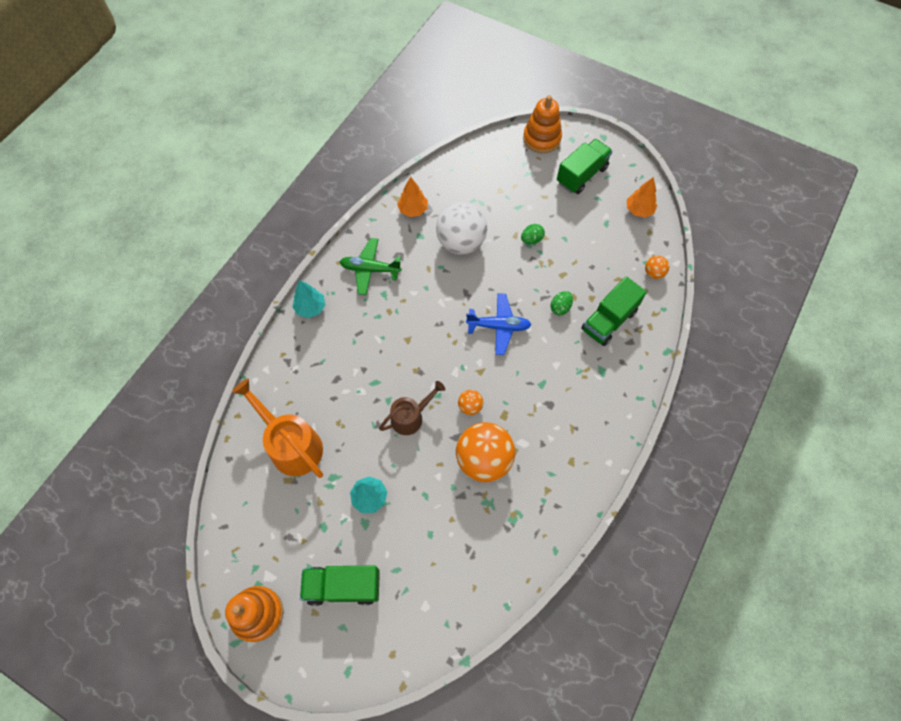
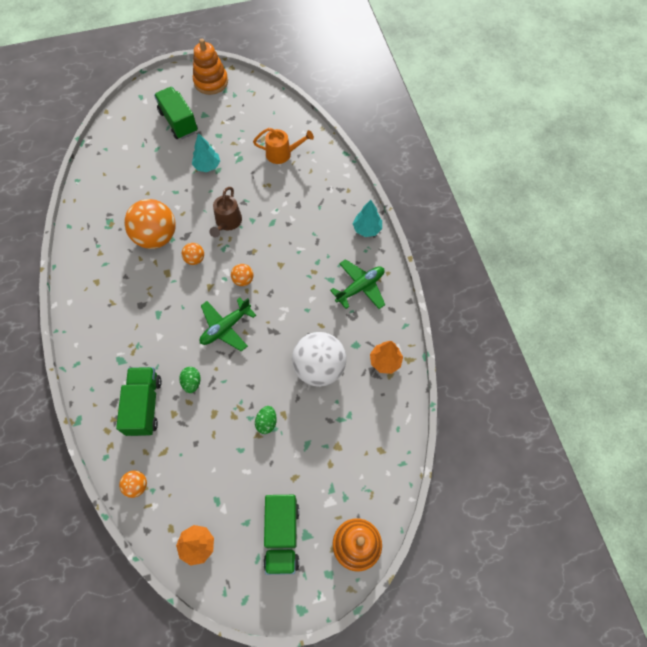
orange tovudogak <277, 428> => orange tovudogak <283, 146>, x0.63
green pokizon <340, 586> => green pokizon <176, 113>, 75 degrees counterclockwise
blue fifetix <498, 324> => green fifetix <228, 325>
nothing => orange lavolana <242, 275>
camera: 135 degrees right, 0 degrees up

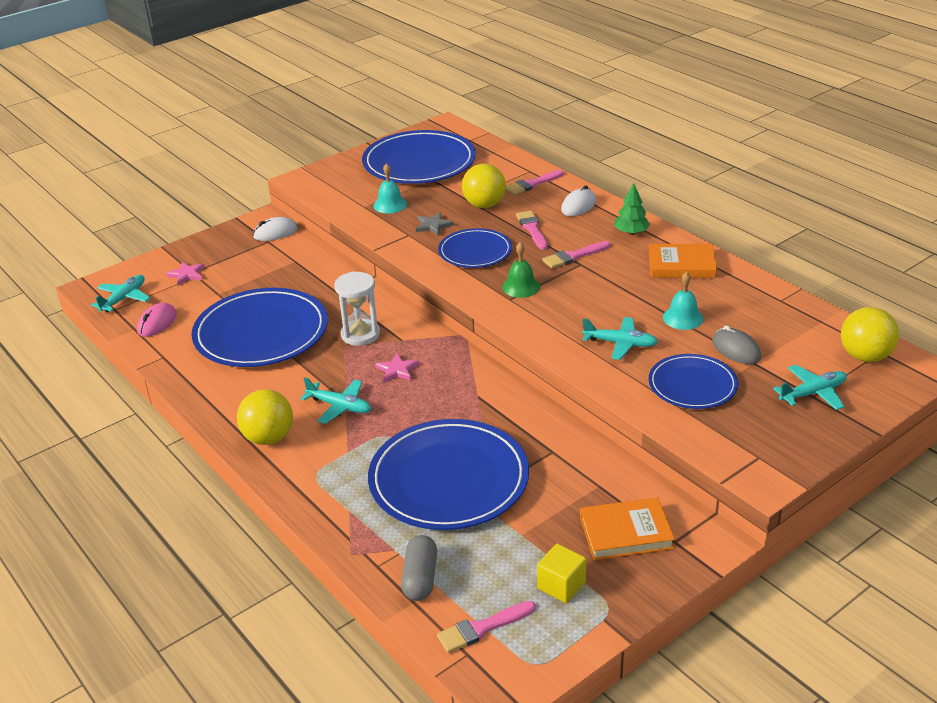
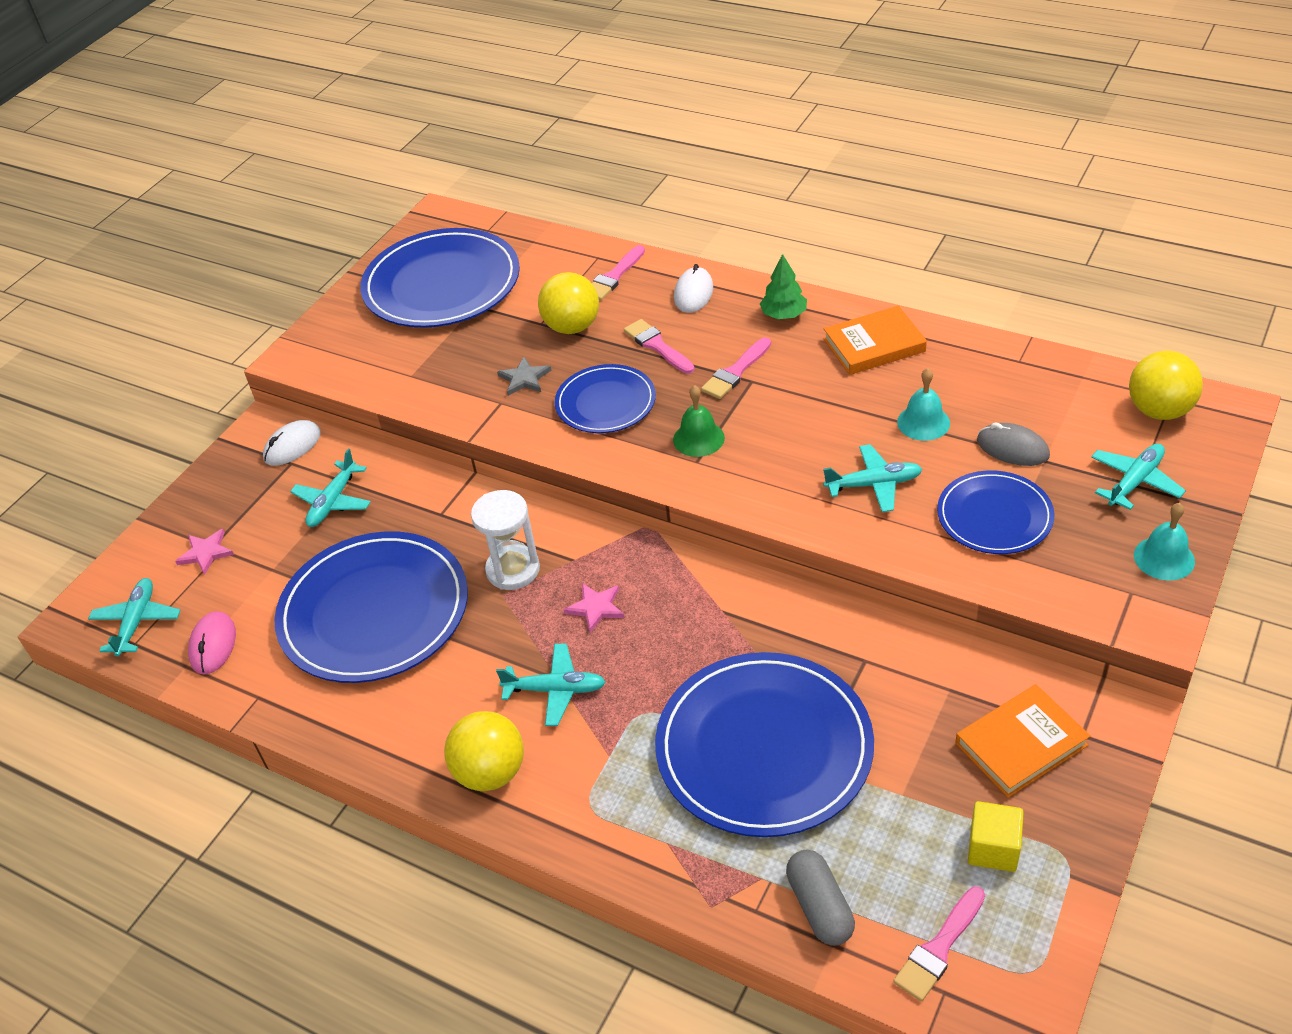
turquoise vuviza <390, 188> => turquoise vuviza <1164, 542>, moved
nothing => turquoise fifetix <330, 487>
camera: 20 degrees left, 10 degrees up

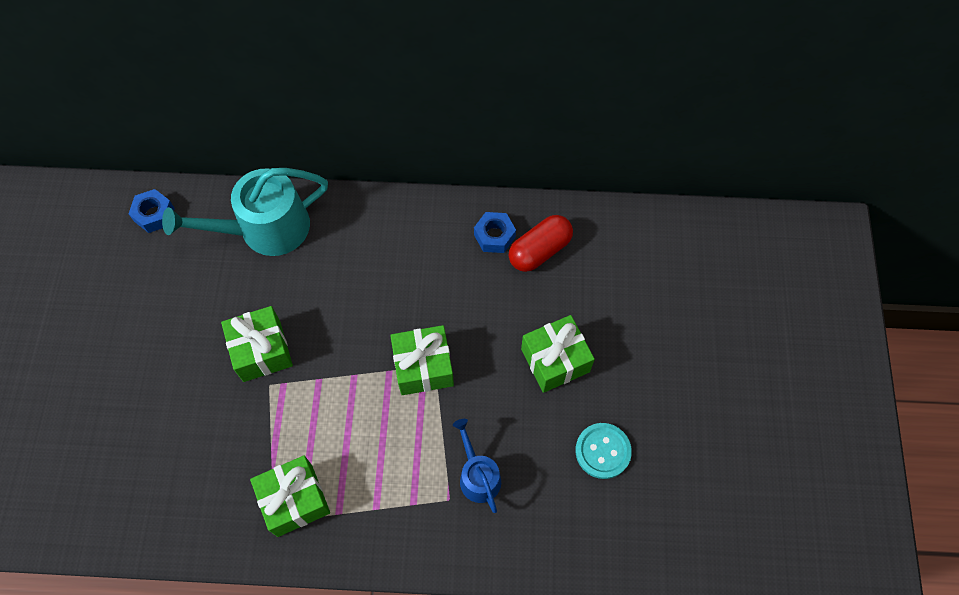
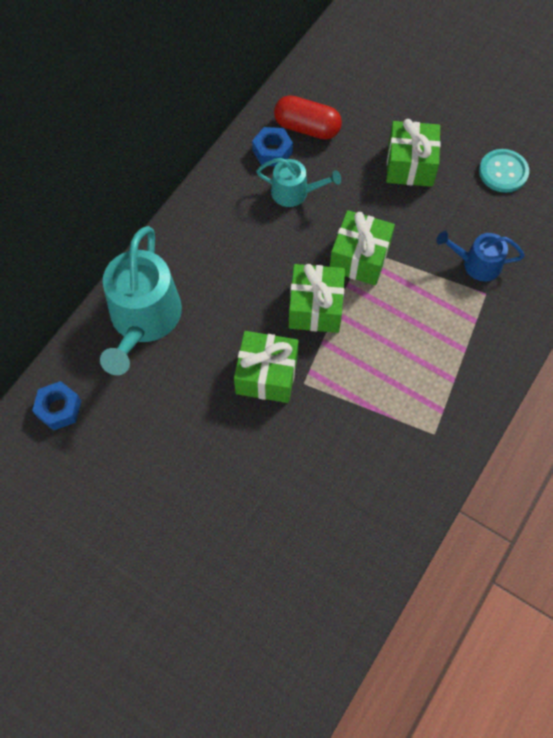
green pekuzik <290, 496> => green pekuzik <317, 298>, moved
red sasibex <541, 243> => red sasibex <308, 117>, 60 degrees counterclockwise
nothing => turquoise tovudogak <298, 182>
camera: 60 degrees left, 0 degrees up

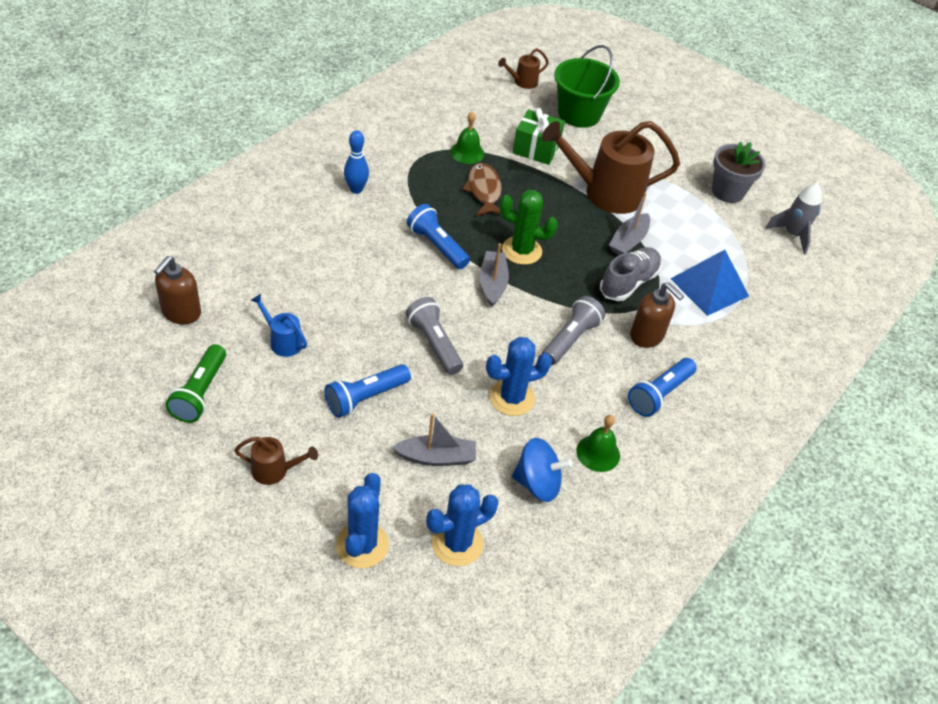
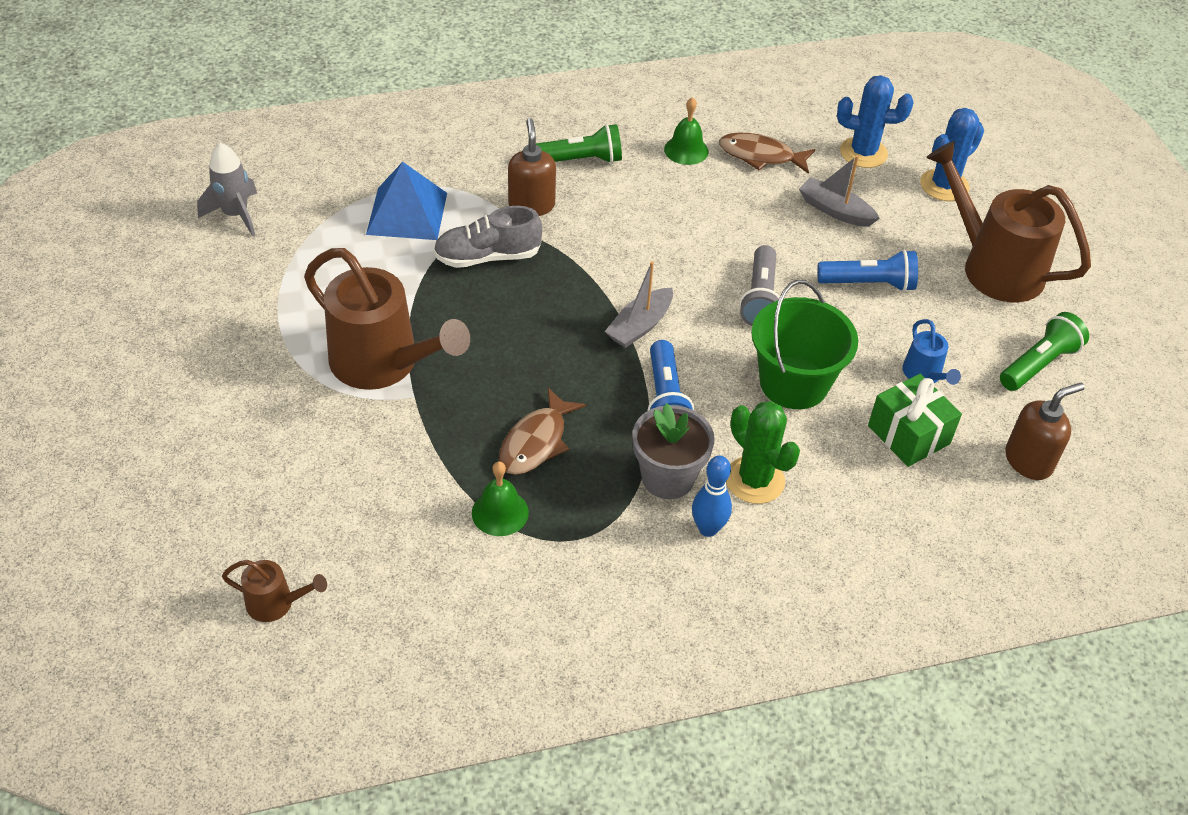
brown tovudogak <276, 461> => brown tovudogak <1008, 221>, x2.20
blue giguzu <519, 376> => nothing
green giguzu <528, 227> => green giguzu <763, 452>, moved
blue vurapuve <542, 470> => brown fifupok <767, 153>
green pekuzik <539, 136> => green pekuzik <915, 420>, moved
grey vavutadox <573, 330> => nothing
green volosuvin <587, 86> => green volosuvin <804, 344>, moved
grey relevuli <629, 223> => nothing
blue vavutadox <662, 387> => green vavutadox <579, 143>
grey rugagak <738, 172> => grey rugagak <673, 451>, moved
camera: 140 degrees left, 0 degrees up

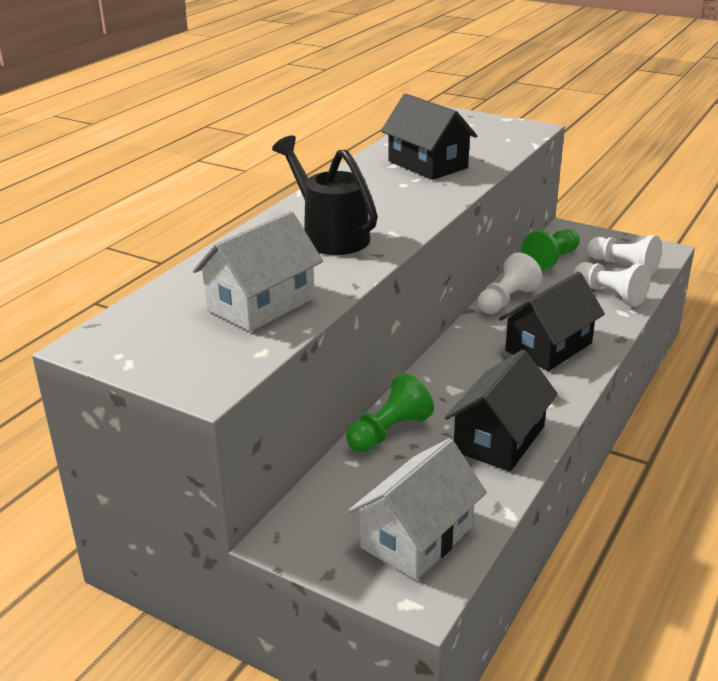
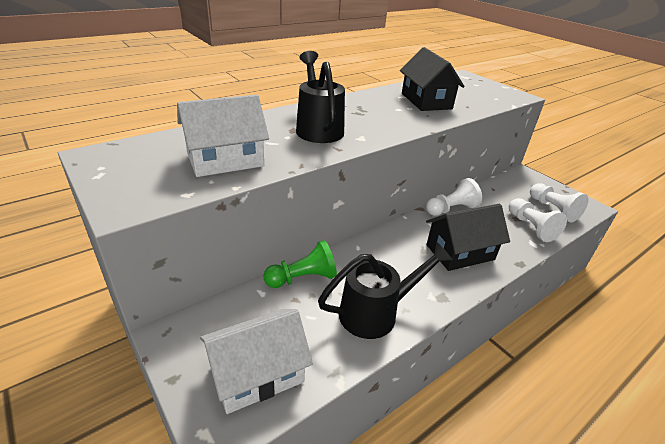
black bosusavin <501, 410> => black tovudogak <385, 290>
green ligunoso <550, 250> => nothing
camera: 20 degrees right, 5 degrees up

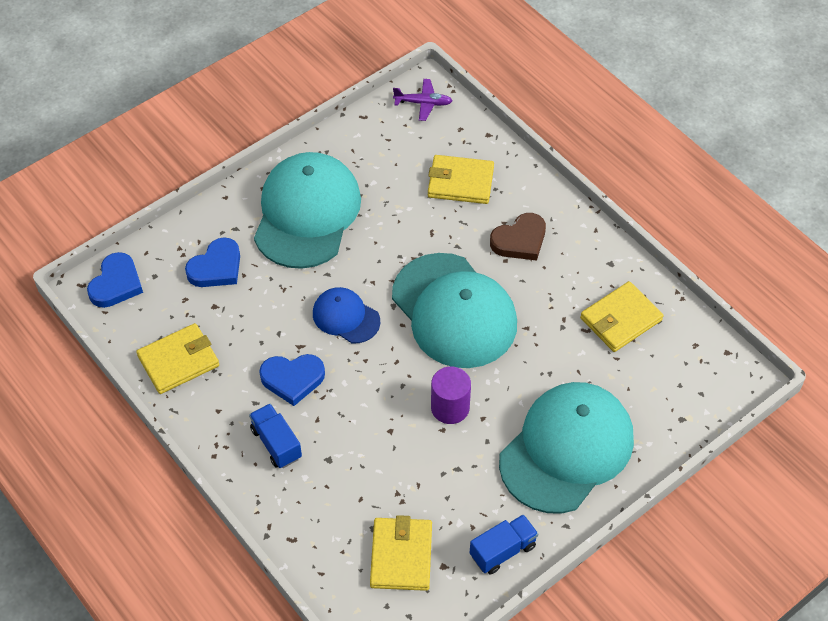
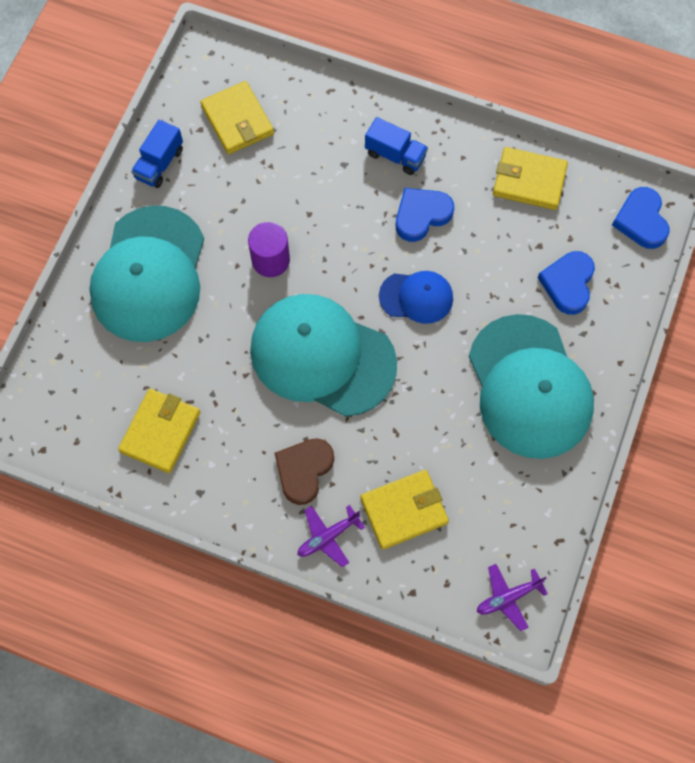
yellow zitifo <177, 358> => yellow zitifo <530, 178>, 75 degrees clockwise
nothing => purple fifetix <331, 536>
camera: 150 degrees right, 15 degrees up

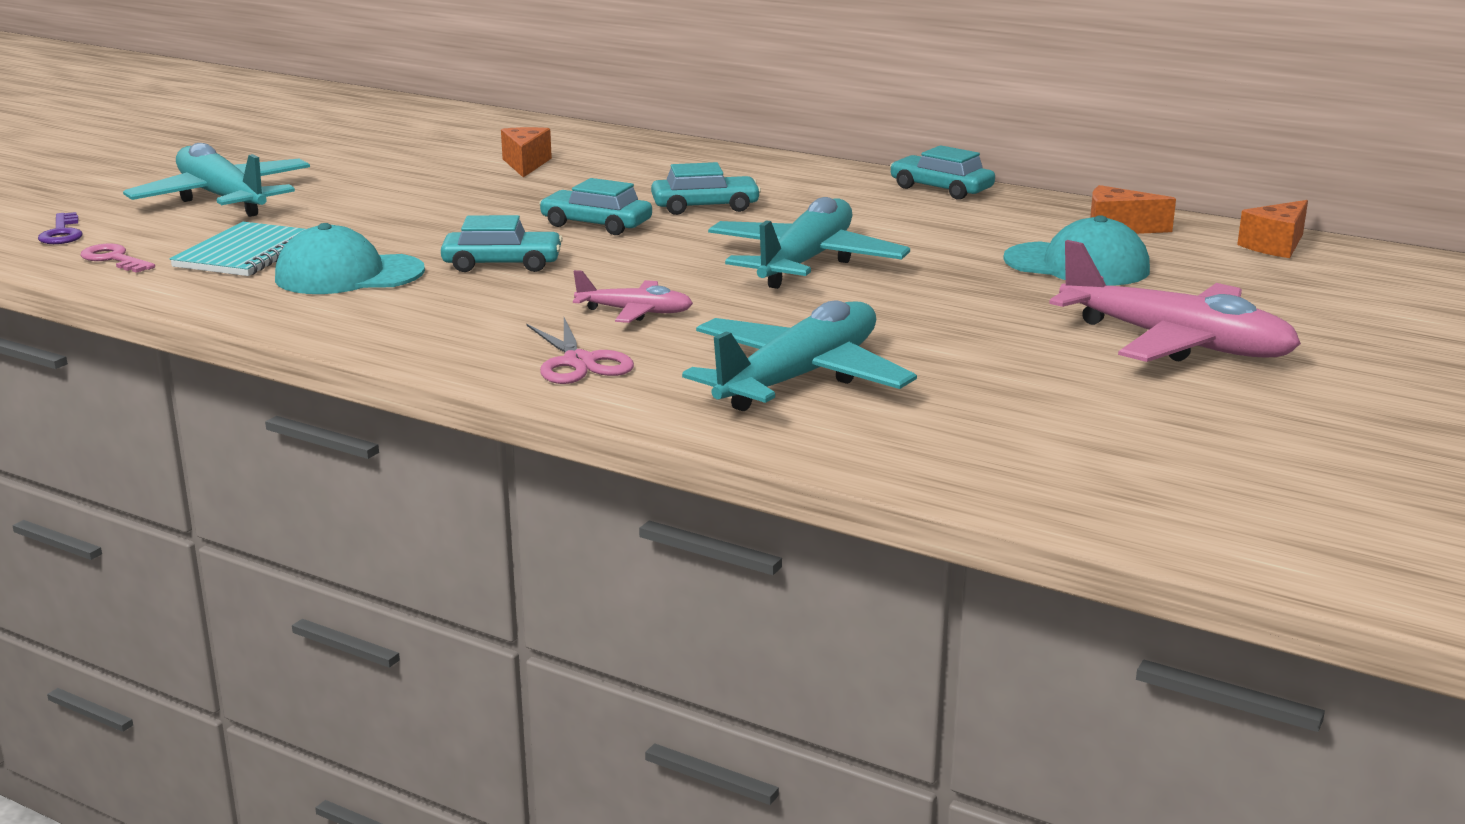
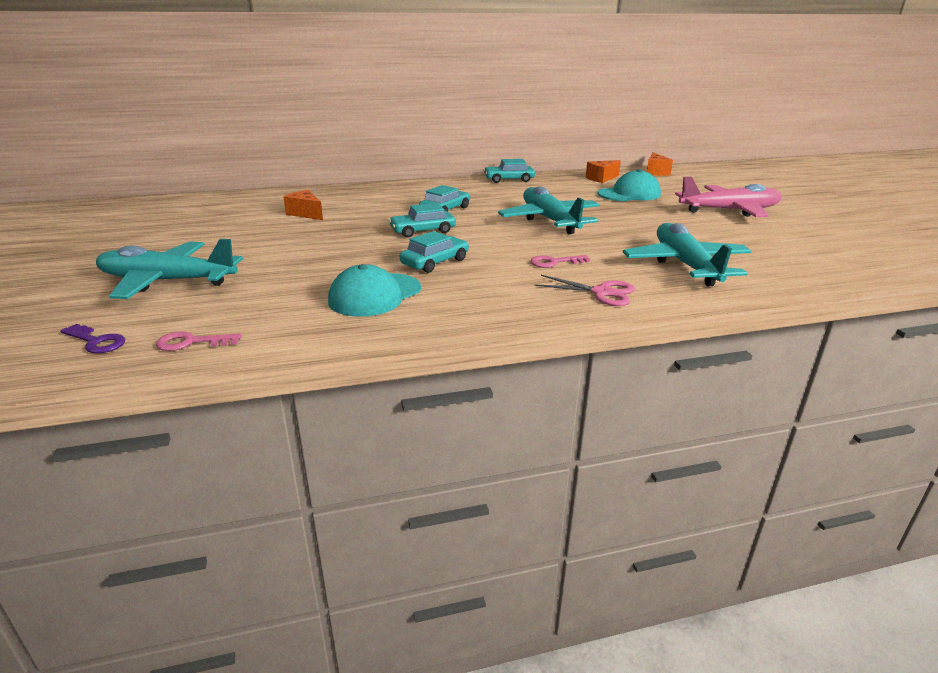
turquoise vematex <238, 249> => nothing
pink fifetix <633, 296> => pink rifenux <560, 261>
camera: 45 degrees left, 5 degrees up

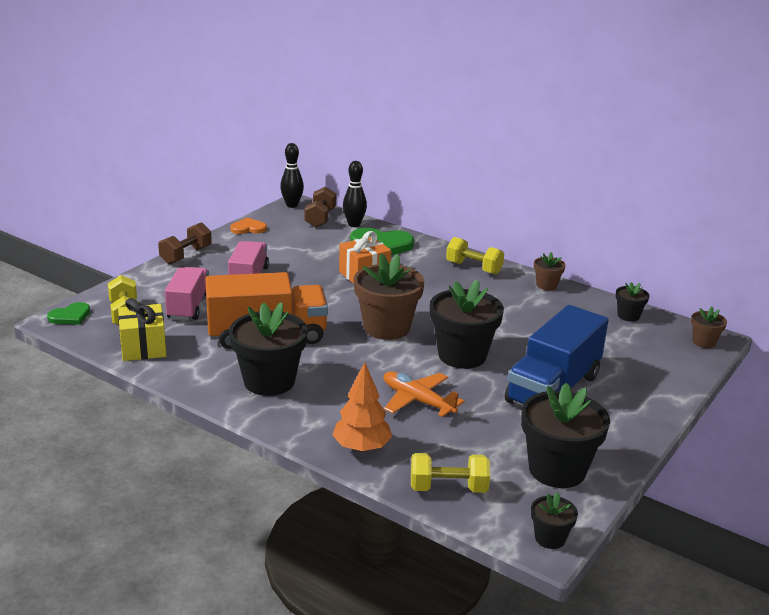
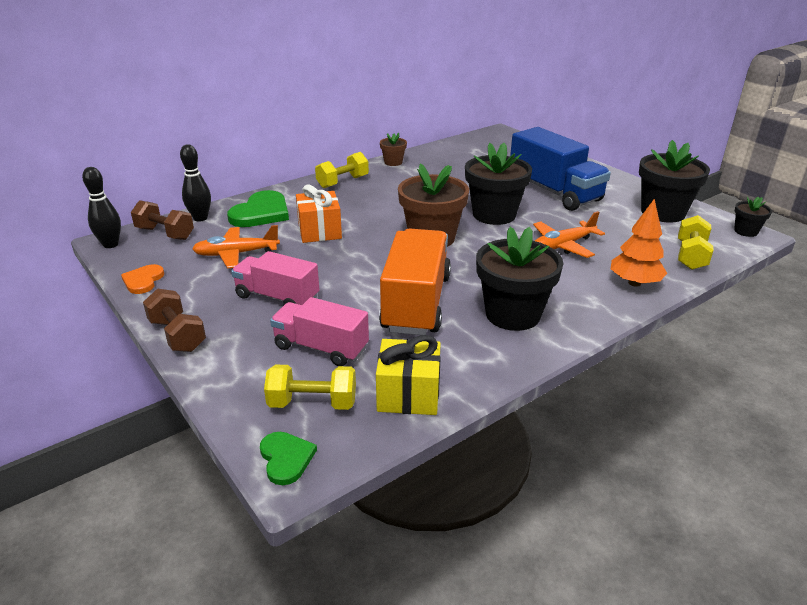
black rugagak <632, 302> => nothing
brown rugagak <709, 327> => nothing
nothing => orange fifetix <236, 246>
camera: 70 degrees left, 5 degrees up

